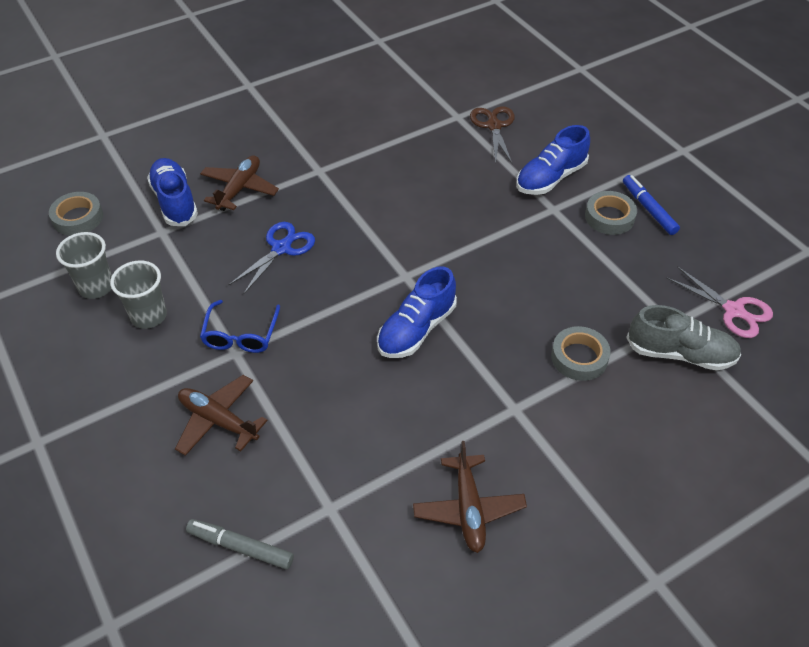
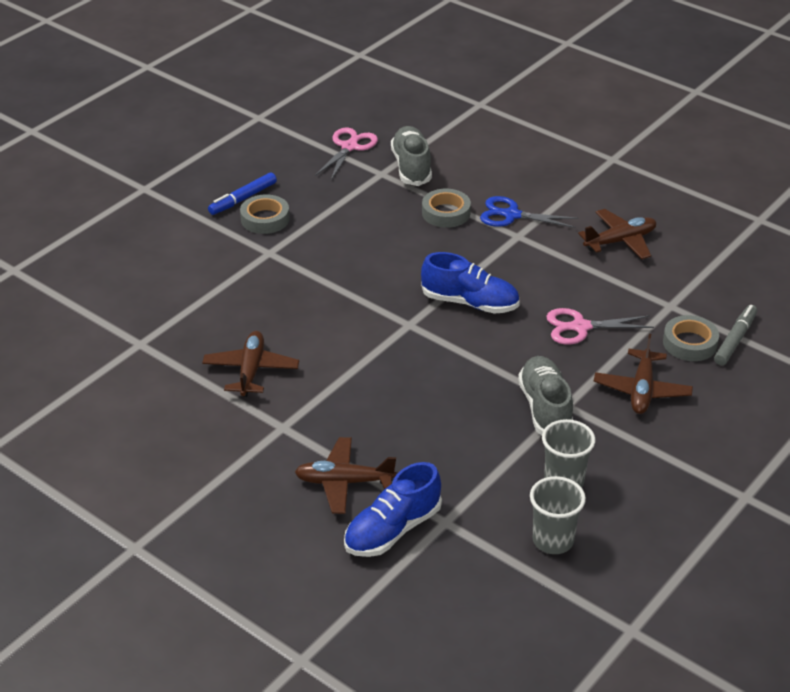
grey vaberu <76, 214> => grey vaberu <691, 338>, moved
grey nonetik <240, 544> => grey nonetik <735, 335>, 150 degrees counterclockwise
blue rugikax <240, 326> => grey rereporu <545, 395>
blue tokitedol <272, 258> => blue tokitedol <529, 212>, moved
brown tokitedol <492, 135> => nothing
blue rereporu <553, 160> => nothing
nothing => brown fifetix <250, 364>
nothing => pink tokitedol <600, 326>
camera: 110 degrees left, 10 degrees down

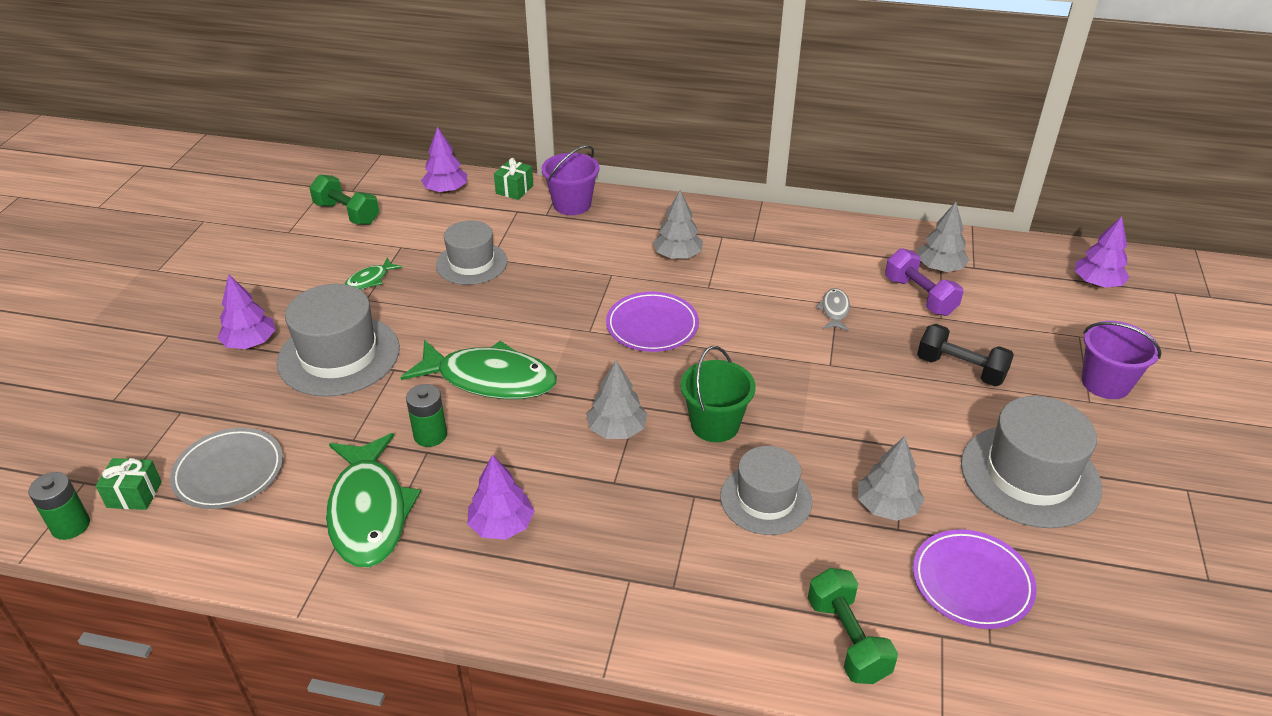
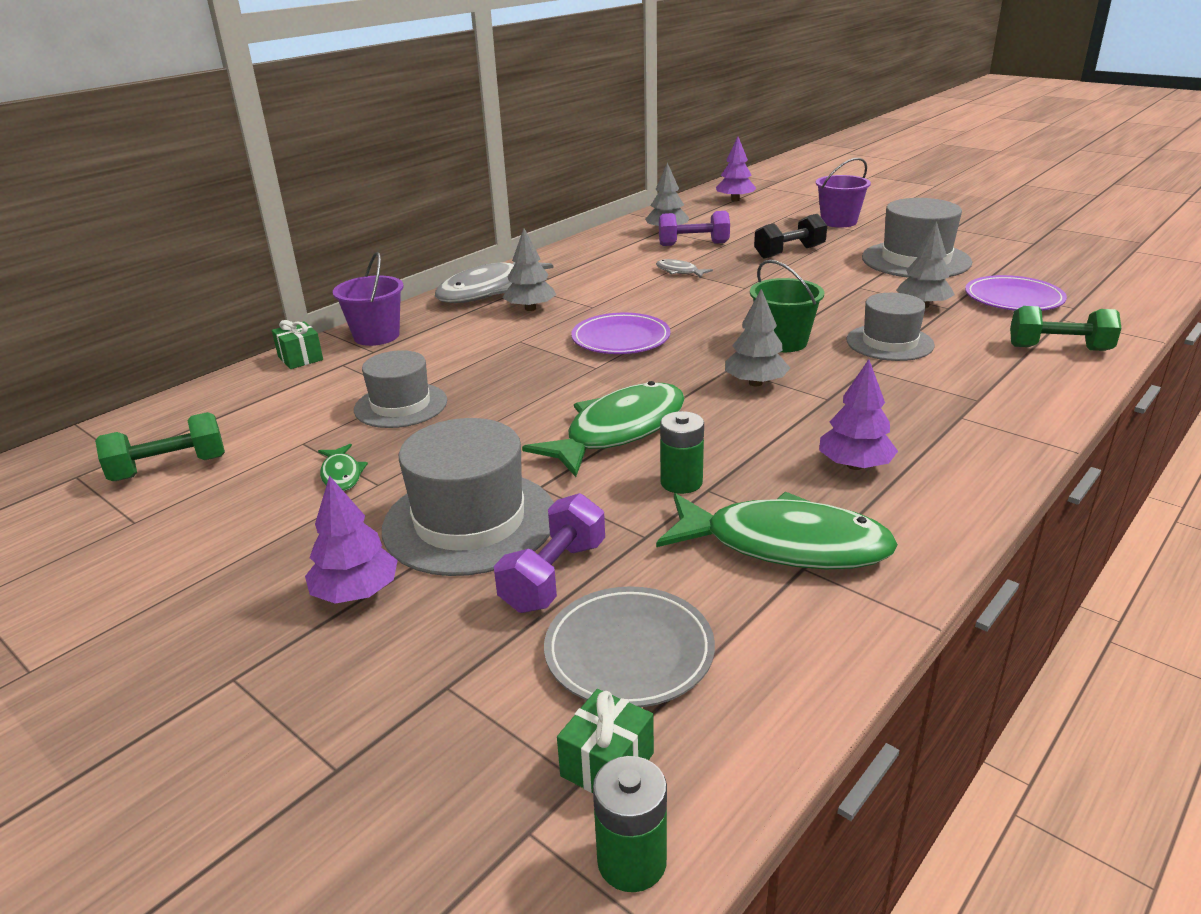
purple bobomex <444, 160> => nothing
nothing => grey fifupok <494, 282>
nothing => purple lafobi <549, 553>
camera: 60 degrees left, 10 degrees down

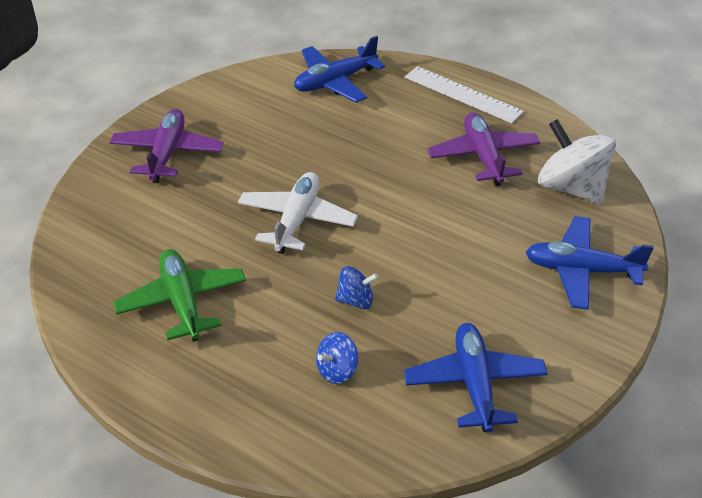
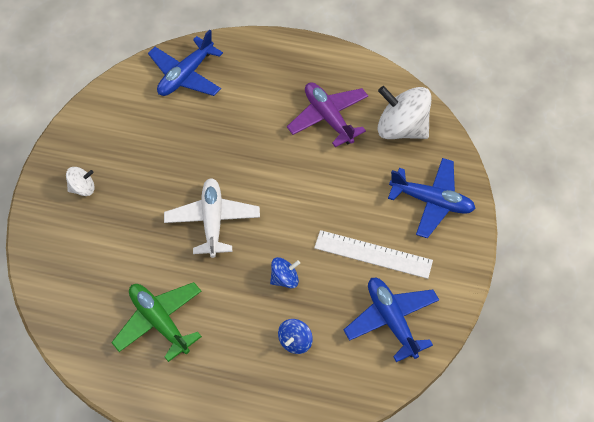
purple fifetix <166, 146> => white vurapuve <80, 181>
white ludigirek <464, 94> => white ludigirek <373, 254>, moved
blue fifetix <589, 263> => blue fifetix <432, 198>, 150 degrees counterclockwise
camera: 20 degrees left, 15 degrees up

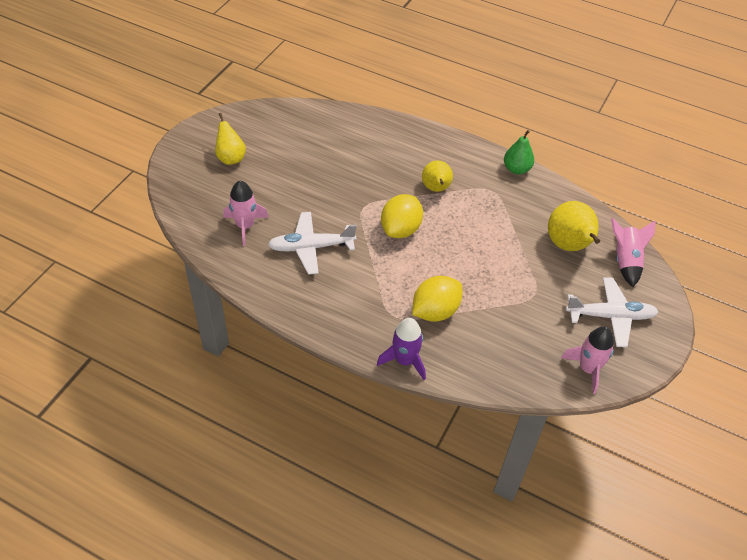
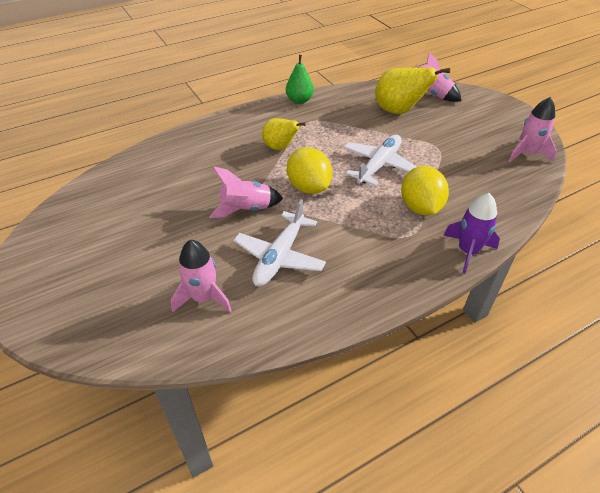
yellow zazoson <230, 139> => nothing
white fifetix <612, 312> => white fifetix <380, 160>, moved
nothing => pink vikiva <246, 192>
camera: 55 degrees left, 5 degrees down

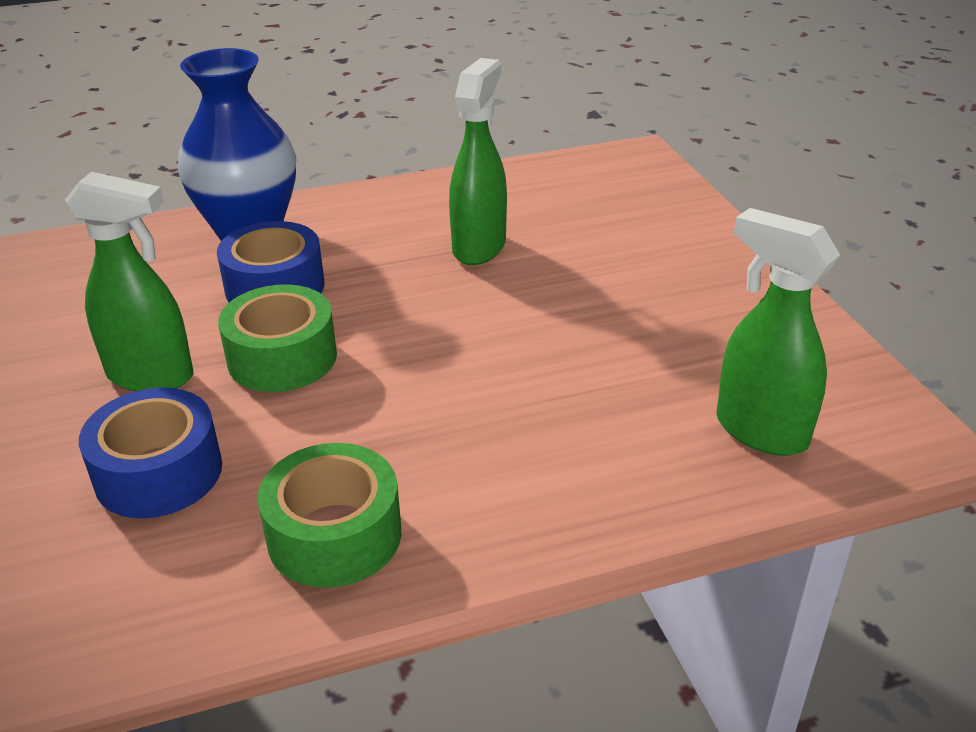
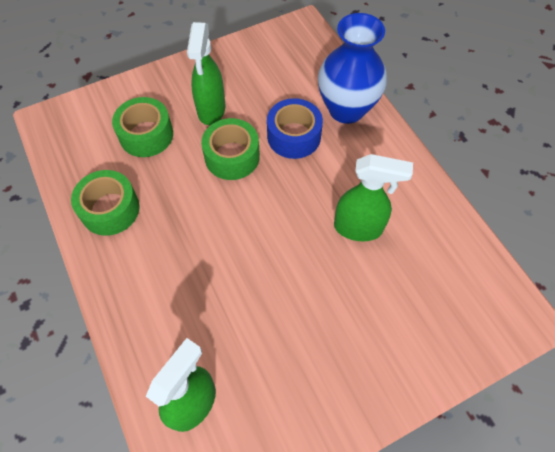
blue vaberu <150, 453> => green vaberu <142, 127>
camera: 80 degrees right, 25 degrees up

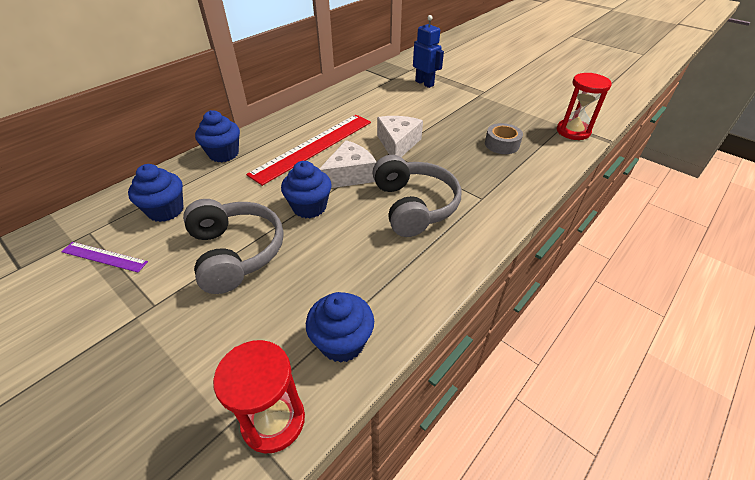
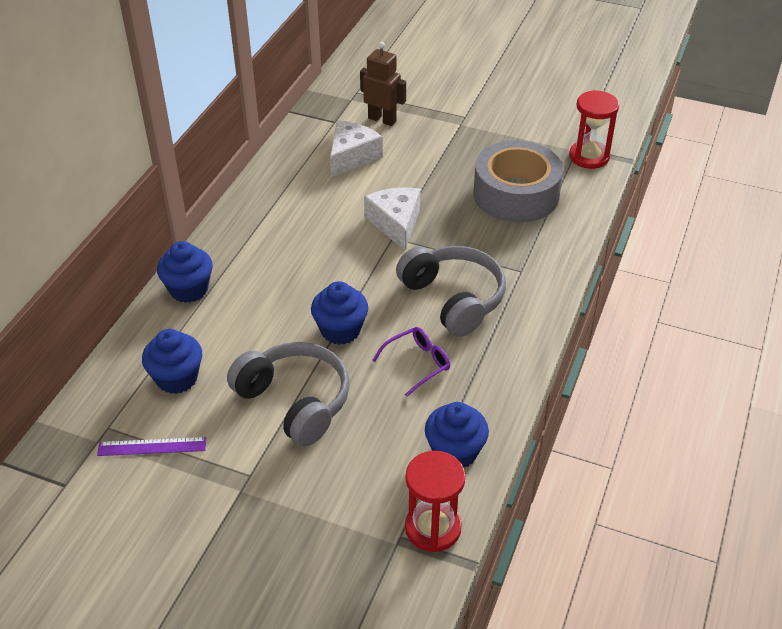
red ludigirek <308, 150> => nothing
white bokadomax <347, 164> => white bokadomax <356, 148>, moved
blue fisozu <428, 51> => brown fisozu <383, 84>
grey vaberu <504, 138> => grey vaberu <518, 181>, x2.04
nothing => purple rugikax <411, 362>
camera: 20 degrees left, 0 degrees up

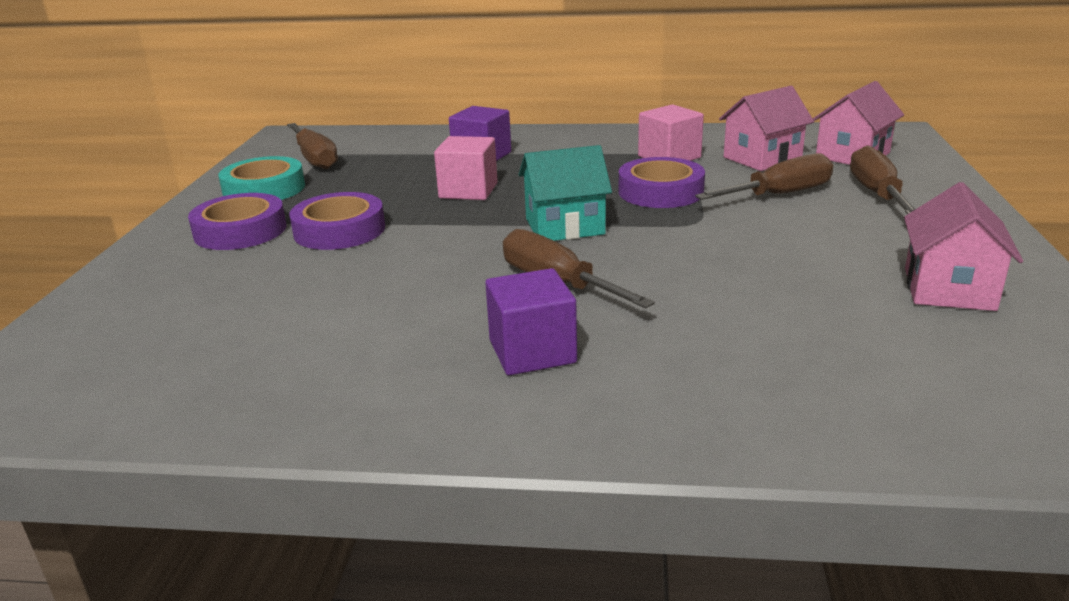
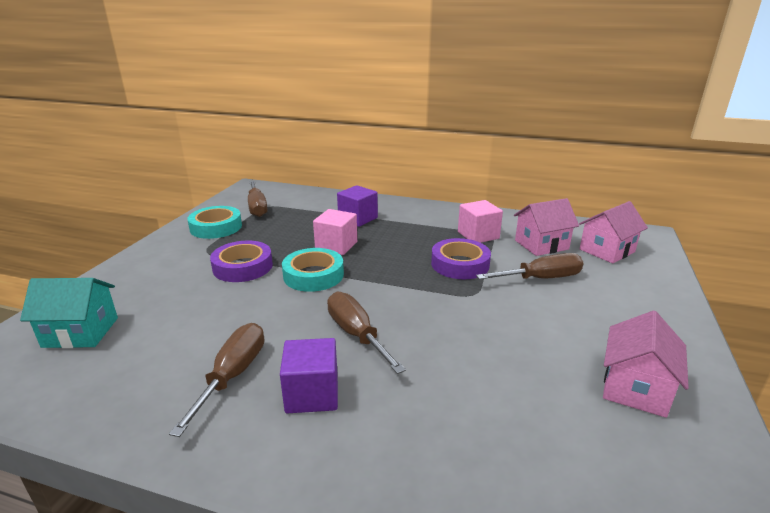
purple vaberu <237, 221> => nothing
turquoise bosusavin <565, 193> => turquoise bosusavin <69, 313>, moved
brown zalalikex <882, 179> => brown zalalikex <216, 380>, moved
nothing => turquoise vaberu <313, 270>
camera: 10 degrees right, 0 degrees up

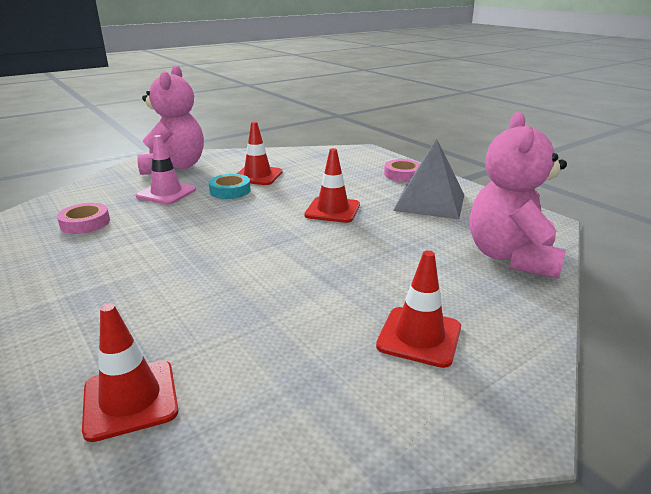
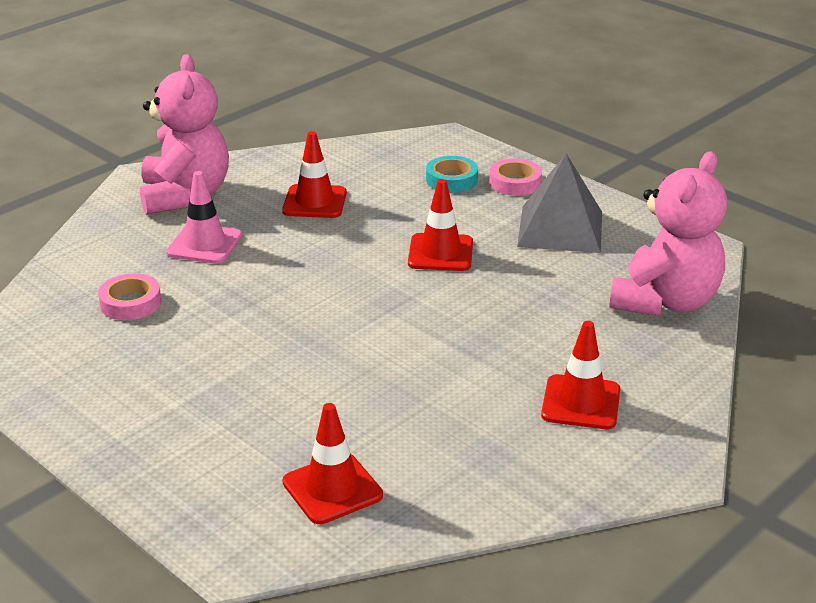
turquoise vaberu <230, 186> => turquoise vaberu <452, 174>, moved
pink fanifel <518, 195> => pink fanifel <668, 233>, 150 degrees counterclockwise
camera: 10 degrees left, 5 degrees up

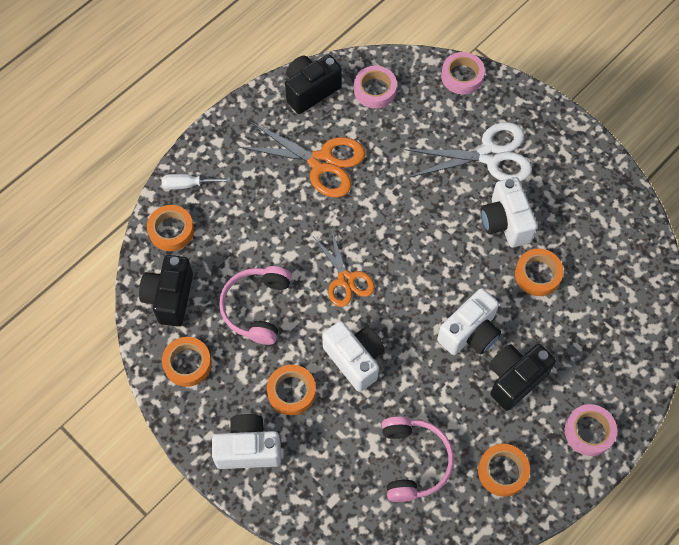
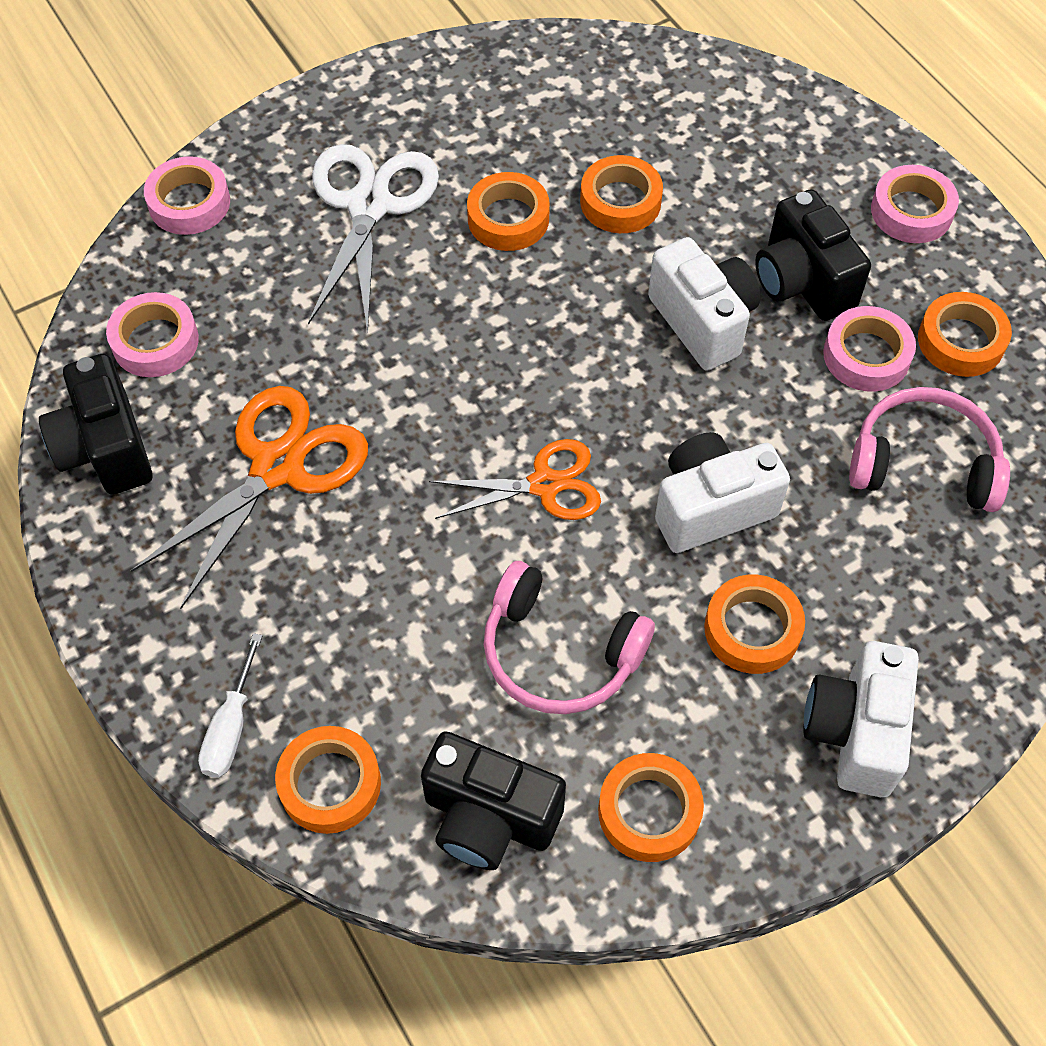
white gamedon <509, 212> => orange vaberu <508, 211>
nothing => pink vaberu <869, 349>
camera: 75 degrees left, 5 degrees down

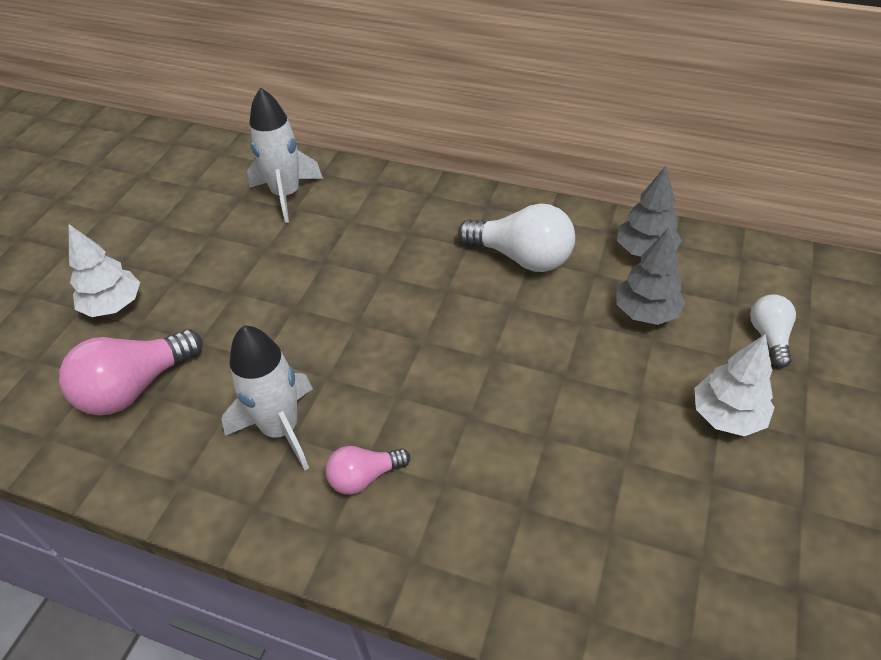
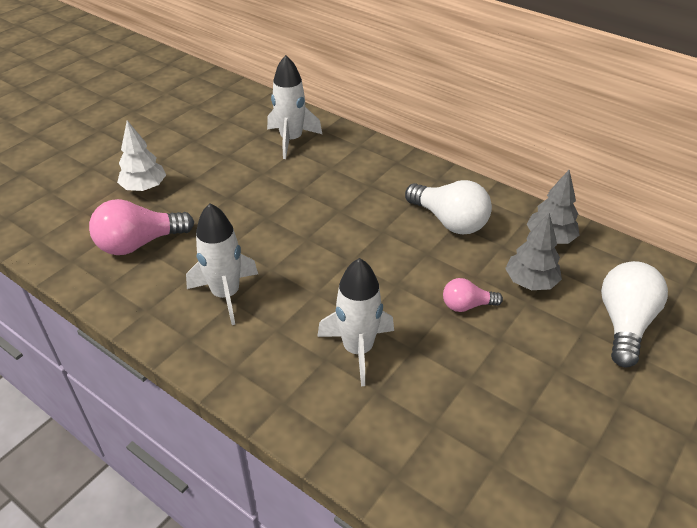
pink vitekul <367, 470> => pink vitekul <473, 295>, moved
white bobomex <734, 385> => nothing
white vitekul <773, 331> => white vitekul <634, 314>, x1.77
nothing => white vikiva <355, 322>
camera: 15 degrees right, 5 degrees down

